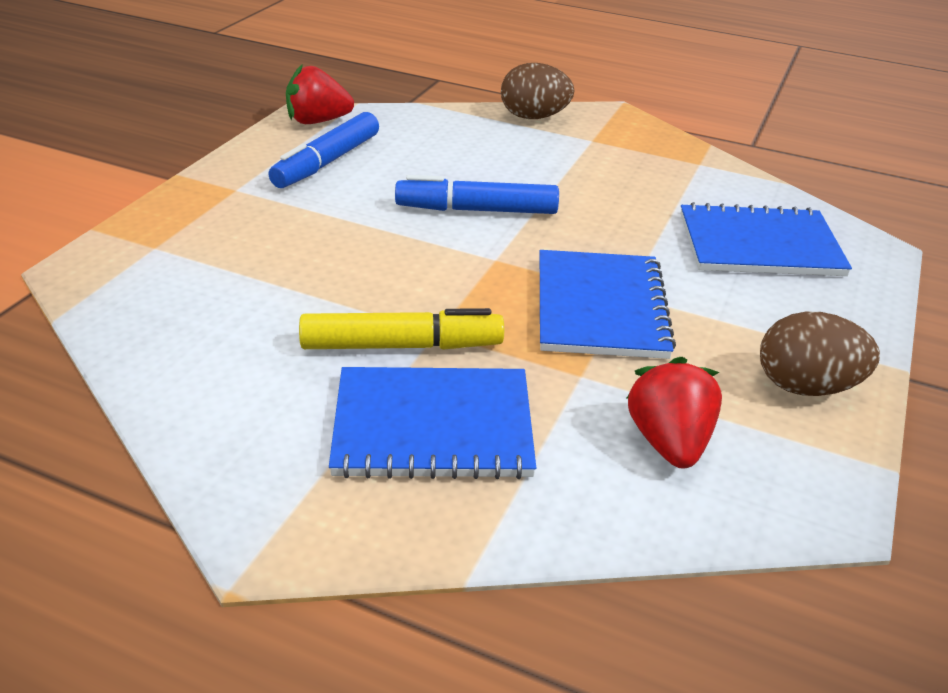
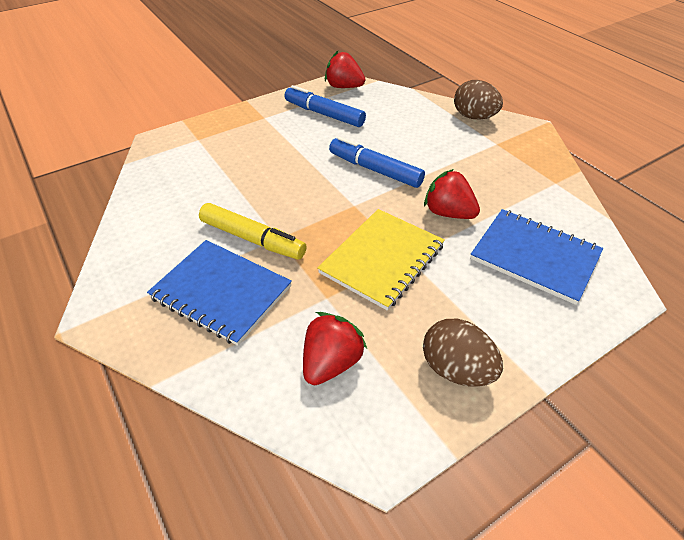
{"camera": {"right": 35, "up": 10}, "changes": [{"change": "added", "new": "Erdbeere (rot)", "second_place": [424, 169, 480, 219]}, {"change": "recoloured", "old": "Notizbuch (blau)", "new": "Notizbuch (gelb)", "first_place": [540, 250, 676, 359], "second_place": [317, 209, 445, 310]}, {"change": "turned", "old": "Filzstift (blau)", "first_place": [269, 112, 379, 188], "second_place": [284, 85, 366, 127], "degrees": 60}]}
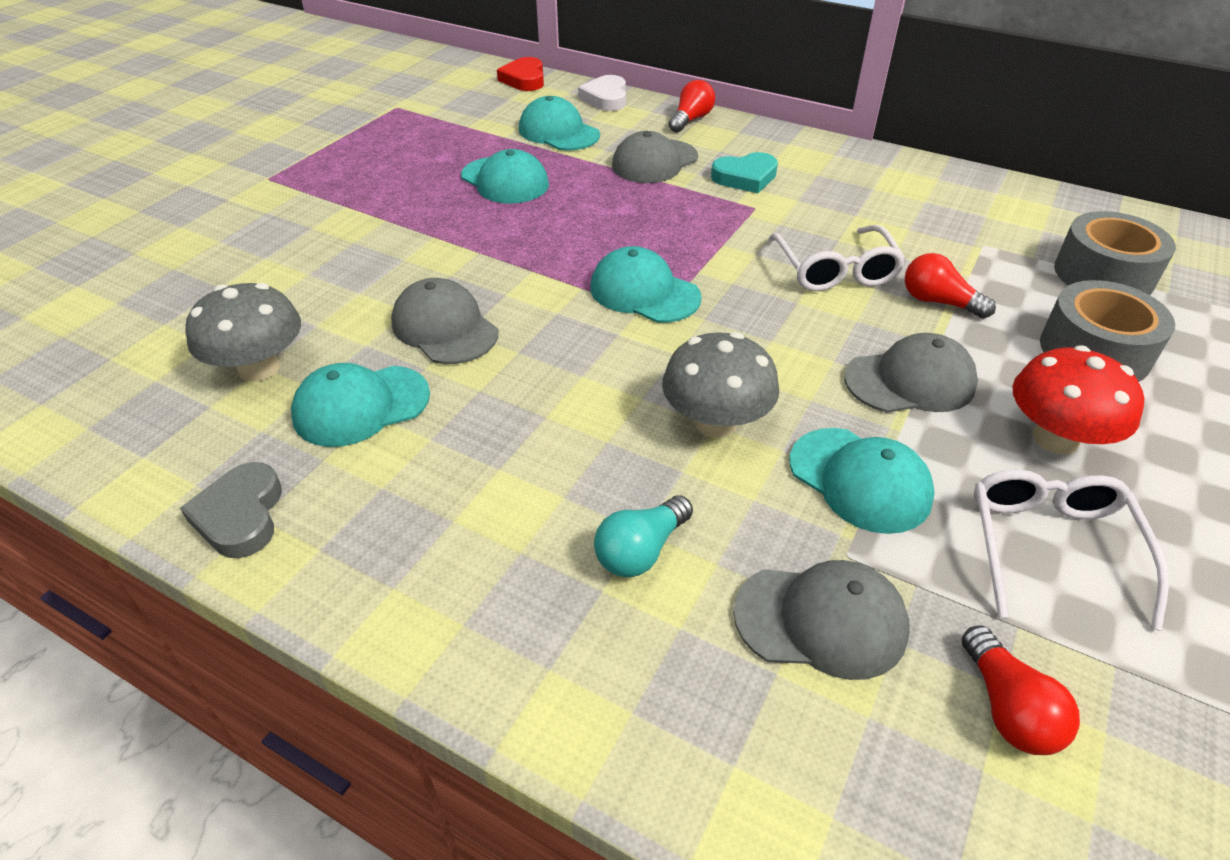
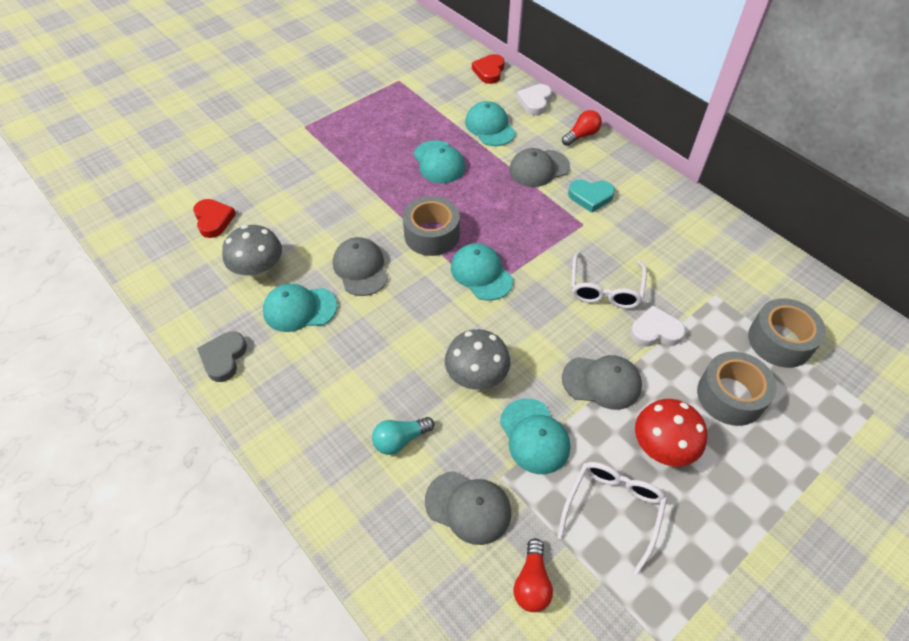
{"camera": {"right": 20, "up": 10}, "changes": [{"change": "added", "new": "Herz (rot)", "second_place": [193, 199, 236, 238]}, {"change": "added", "new": "Klebeband (grau)", "second_place": [403, 196, 460, 256]}, {"change": "replaced", "old": "Glühbirne (rot)", "new": "Herz (weiß)", "first_place": [905, 253, 996, 319], "second_place": [630, 305, 685, 347]}]}
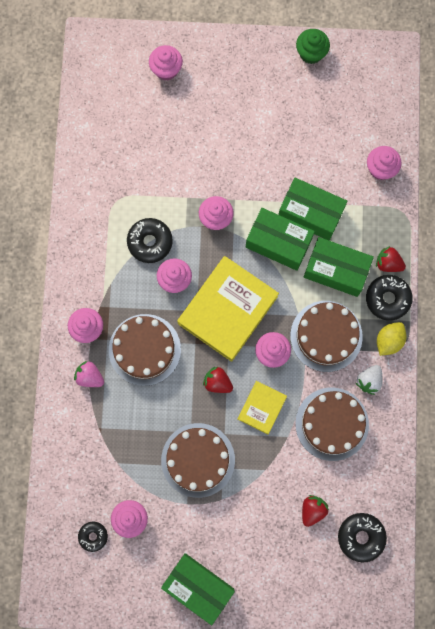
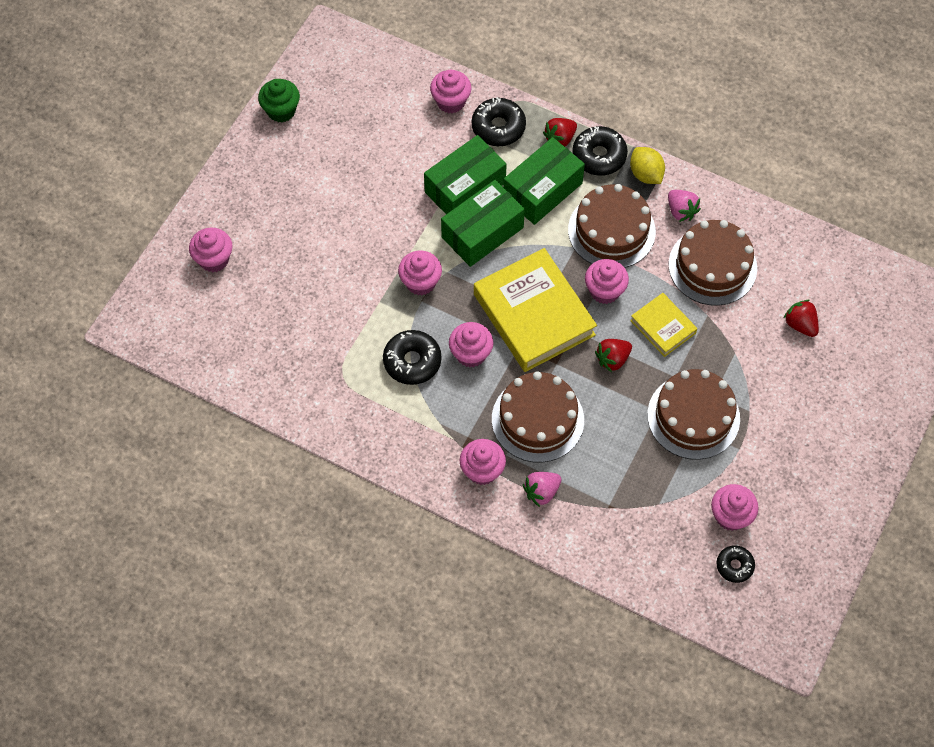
{"camera": {"right": -65, "up": -15}, "changes": [{"change": "removed", "old": "Schachtel (grün)", "first_place": [161, 553, 235, 625]}, {"change": "moved", "old": "Donut (schwarz)", "first_place": [338, 513, 387, 563], "second_place": [472, 97, 526, 146]}, {"change": "recoloured", "old": "Erdbeere (weiß)", "new": "Erdbeere (rosa)", "first_place": [356, 365, 383, 395], "second_place": [668, 190, 701, 222]}]}
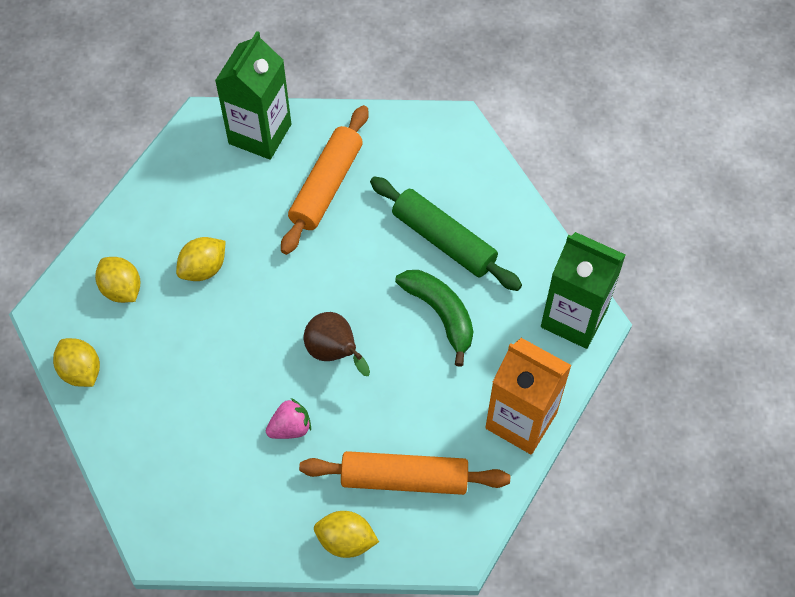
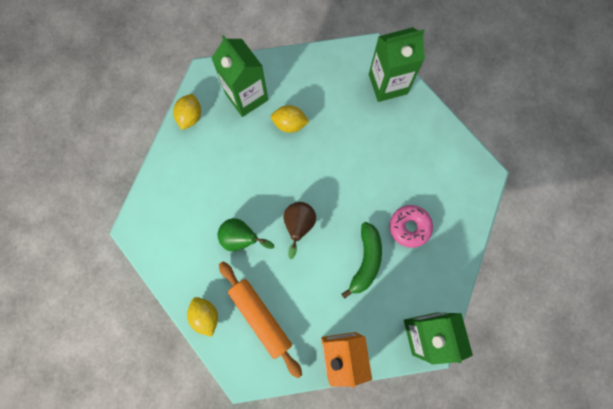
{"camera": {"right": 50, "up": 15}, "changes": [{"change": "removed", "old": "Nudelholz (orange)", "first_place": [281, 105, 369, 255]}, {"change": "replaced", "old": "Zitrone (gelb)", "new": "Getränkekarton (grün)", "first_place": [95, 257, 141, 303], "second_place": [212, 35, 268, 117]}, {"change": "replaced", "old": "Erdbeere (rosa)", "new": "Birne (grün)", "first_place": [266, 398, 311, 439], "second_place": [218, 218, 274, 251]}, {"change": "replaced", "old": "Nudelholz (grün)", "new": "Donut (rosa)", "first_place": [370, 177, 522, 291], "second_place": [390, 205, 433, 248]}]}
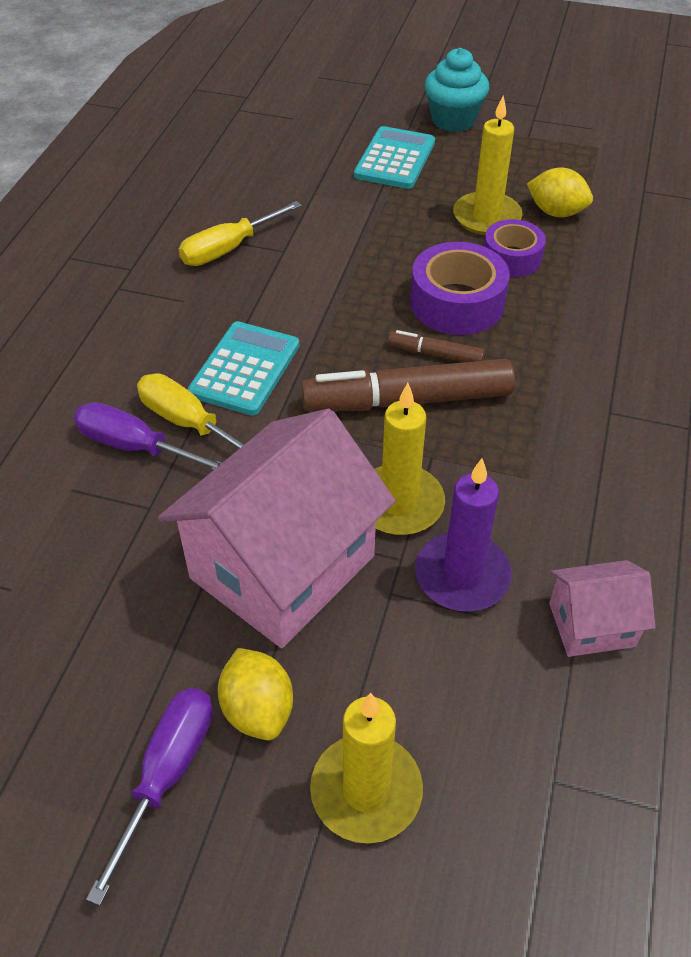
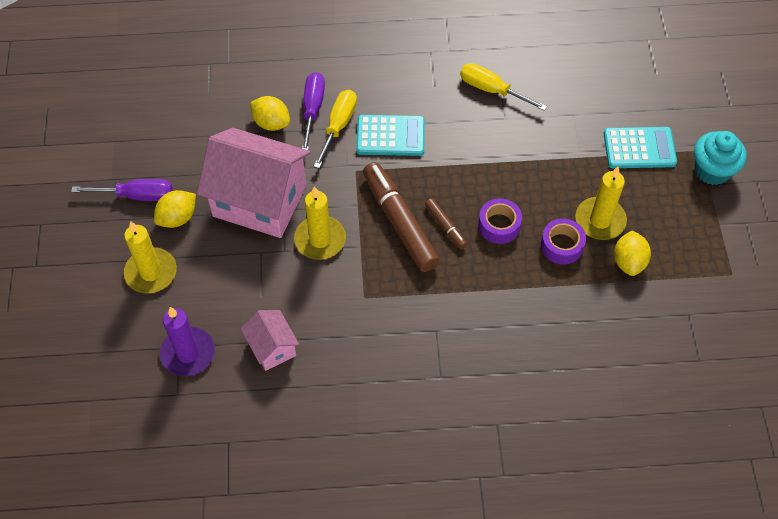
{"camera": {"right": 70, "up": 10}, "changes": [{"change": "added", "new": "Zitrone (gelb)", "second_place": [250, 96, 290, 131]}, {"change": "moved", "old": "Kerze (lila)", "first_place": [415, 459, 512, 611], "second_place": [160, 307, 215, 377]}, {"change": "turned", "old": "Filzstift (braun)", "first_place": [388, 330, 485, 362], "second_place": [425, 198, 467, 249], "degrees": 150}, {"change": "resized", "old": "Klebeband (lila)", "first_place": [410, 242, 510, 335], "second_place": [478, 198, 522, 244], "factor": 0.66}]}
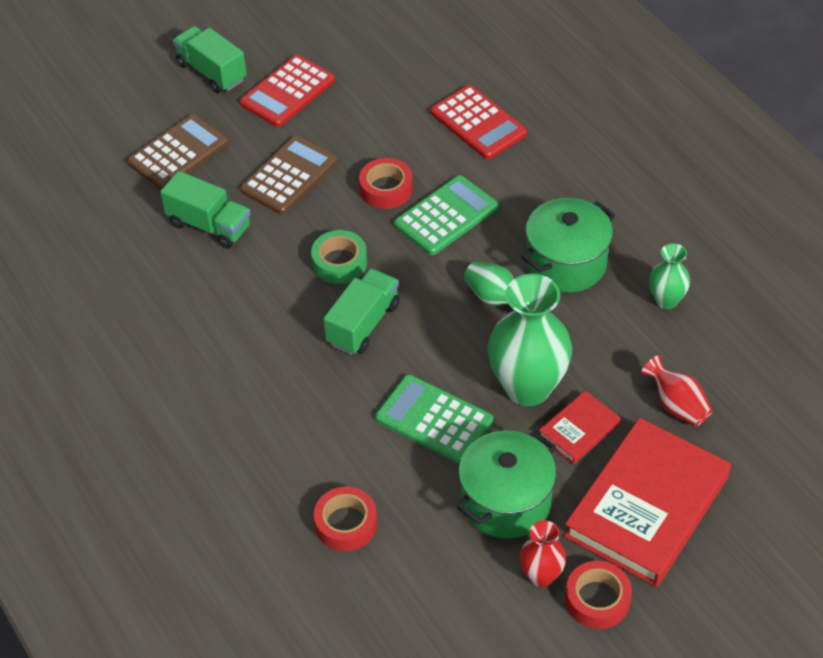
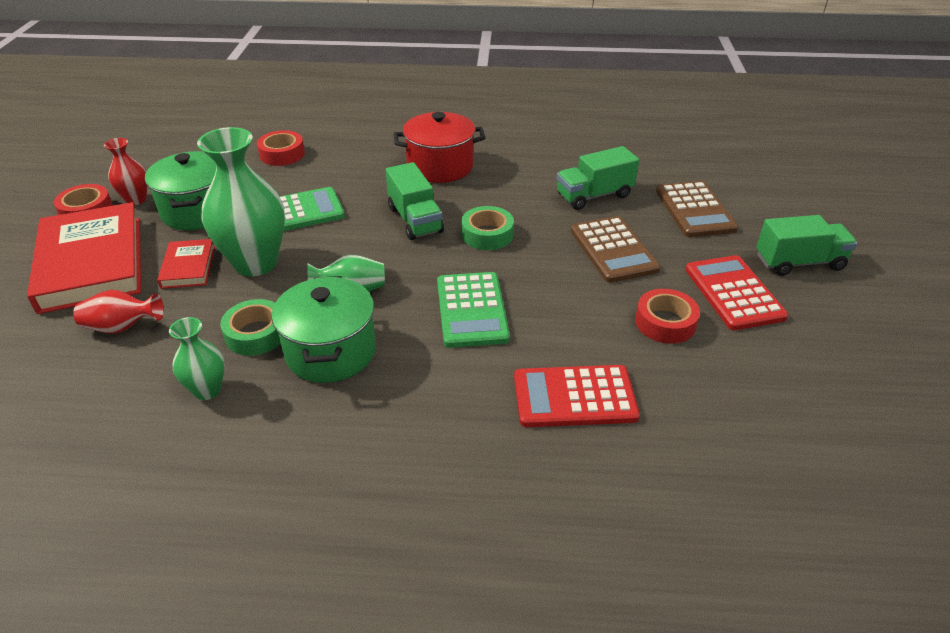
{"camera": {"right": 125, "up": -10}, "changes": [{"change": "added", "new": "Klebeband (grün)", "second_place": [220, 299, 281, 356]}, {"change": "added", "new": "Kochtopf (rot)", "second_place": [394, 112, 485, 183]}, {"change": "moved", "old": "Klebeband (rot)", "first_place": [359, 158, 413, 209], "second_place": [635, 289, 700, 344]}]}
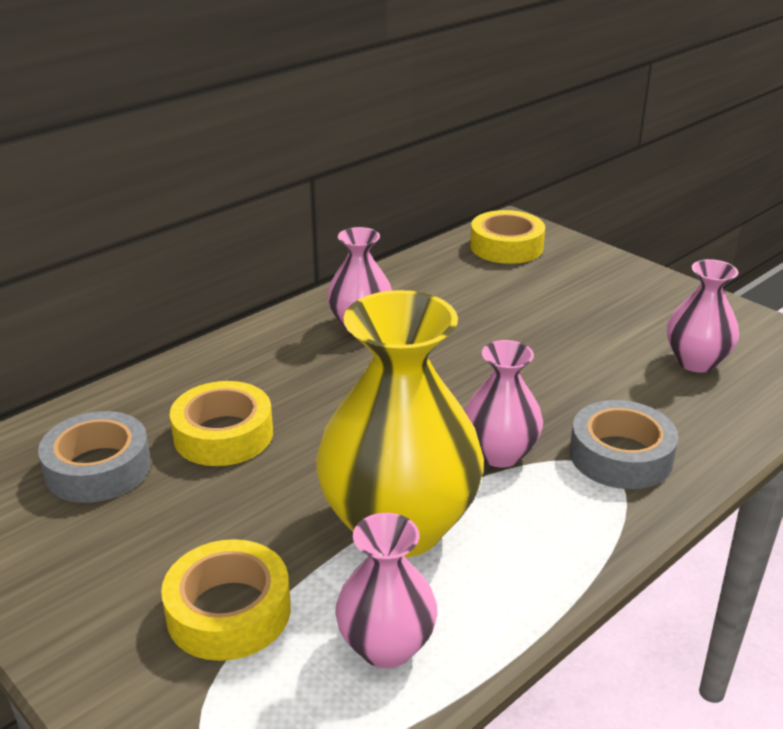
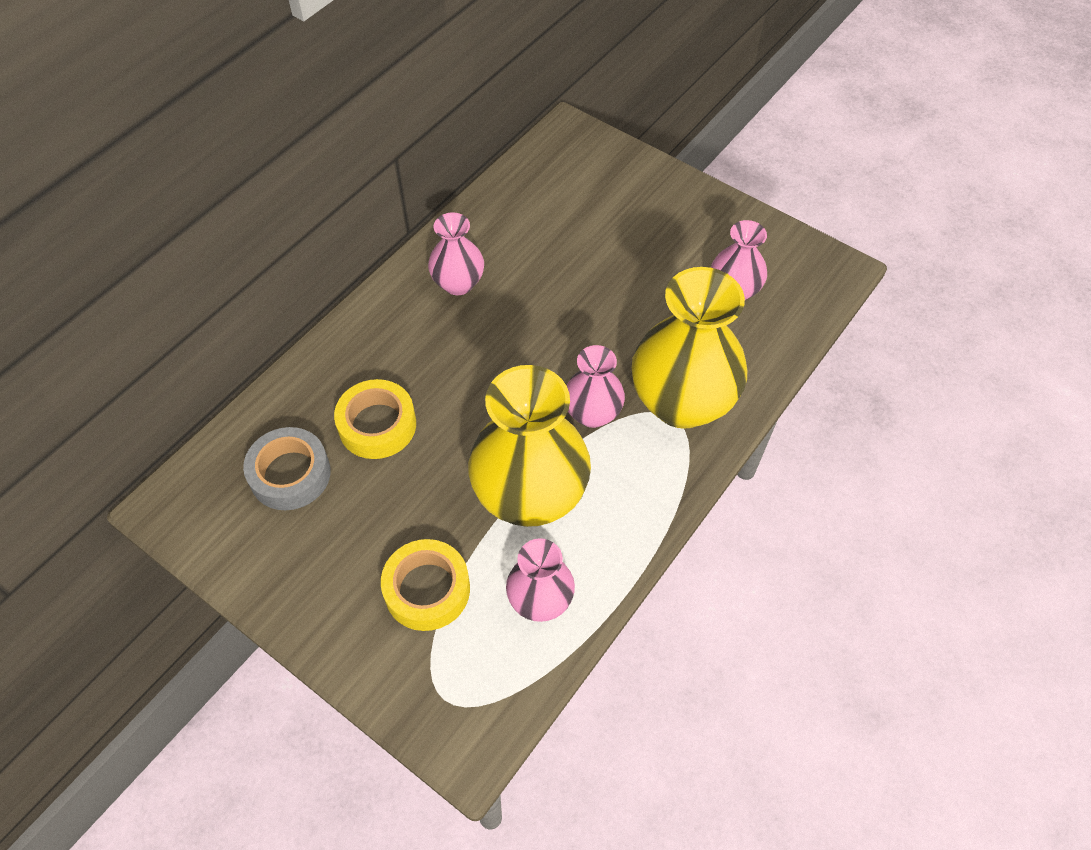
{"camera": {"right": -10, "up": 25}, "changes": [{"change": "removed", "old": "Klebeband (gelb)", "first_place": [470, 210, 545, 264]}, {"change": "replaced", "old": "Klebeband (grau)", "new": "Vase (gelb)", "first_place": [570, 400, 678, 489], "second_place": [632, 267, 747, 429]}]}
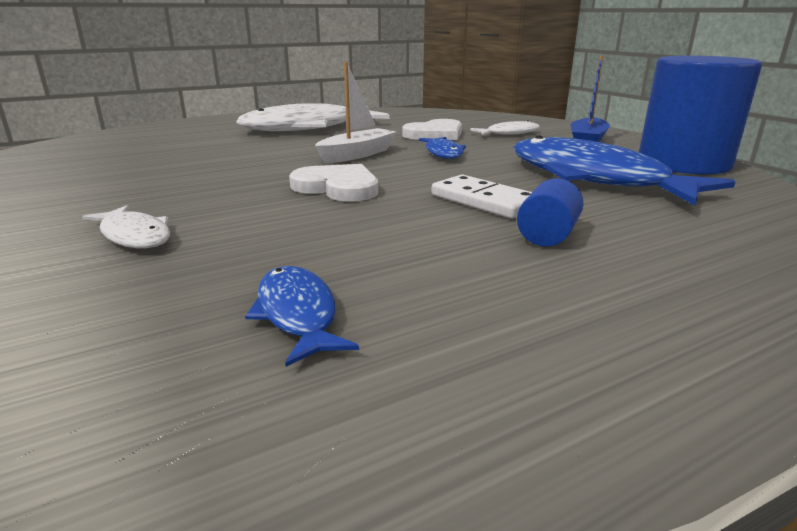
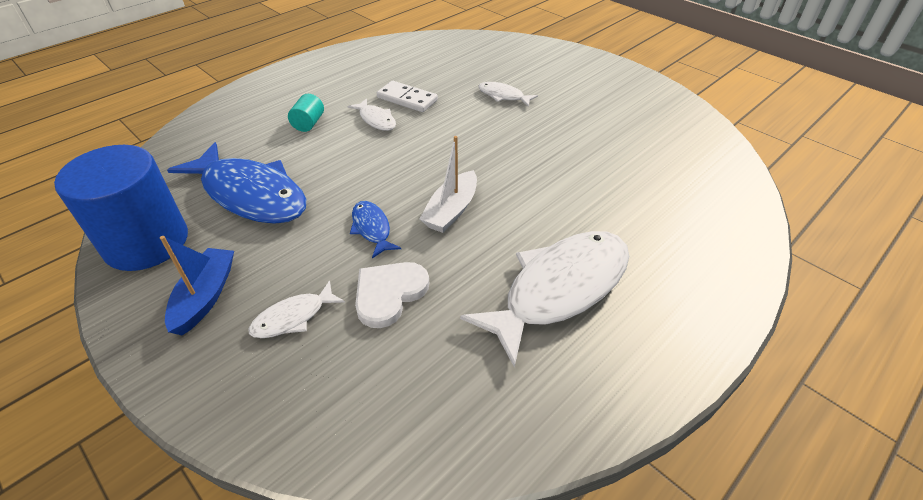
{"camera": {"right": 165, "up": 20}, "changes": [{"change": "removed", "old": "Fisch (blau)", "first_place": [245, 266, 359, 367]}, {"change": "removed", "old": "Herz (weiß)", "first_place": [289, 164, 378, 202]}, {"change": "added", "new": "Fisch (weiß)", "second_place": [348, 98, 396, 131]}, {"change": "moved", "old": "Dominostein (weiß)", "first_place": [431, 175, 532, 218], "second_place": [377, 81, 438, 112]}, {"change": "recoloured", "old": "Vollzylinder (blau)", "new": "Vollzylinder (türkis)", "first_place": [517, 178, 584, 246], "second_place": [288, 94, 324, 132]}]}
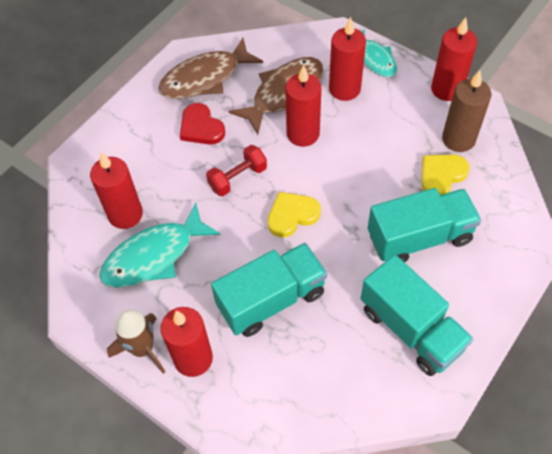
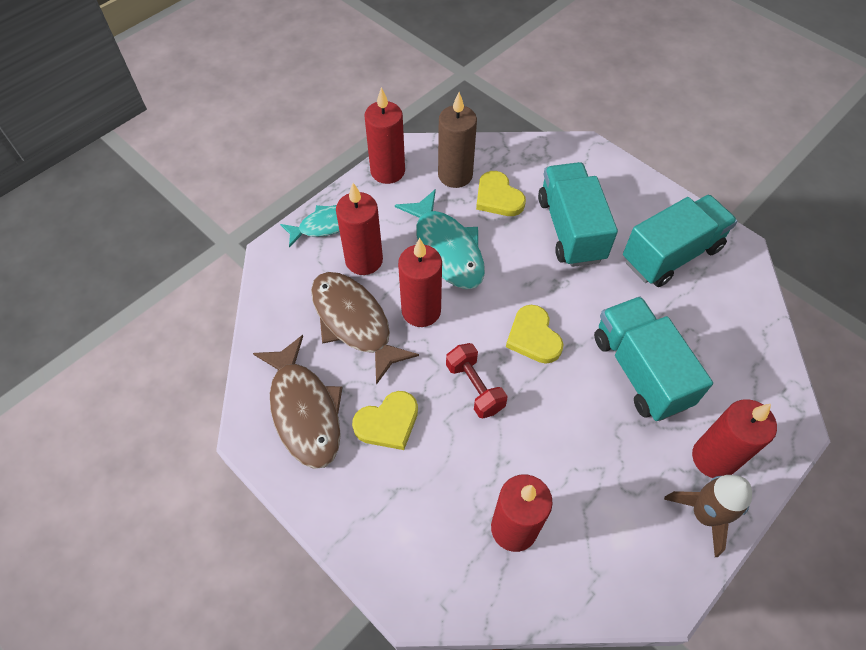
{"camera": {"right": -85, "up": 0}, "changes": [{"change": "moved", "old": "Fisch (türkis)", "first_place": [99, 203, 221, 288], "second_place": [395, 189, 485, 289]}, {"change": "recoloured", "old": "Herz (rot)", "new": "Herz (gelb)", "first_place": [180, 103, 225, 145], "second_place": [352, 391, 418, 450]}]}
